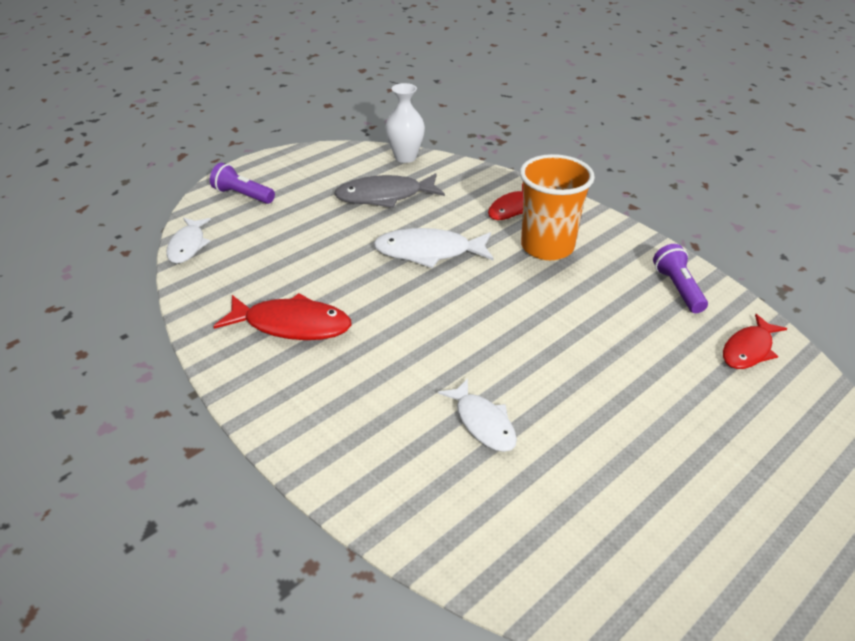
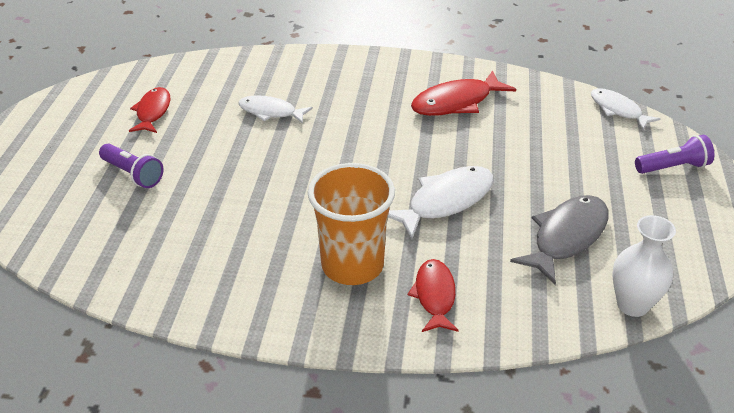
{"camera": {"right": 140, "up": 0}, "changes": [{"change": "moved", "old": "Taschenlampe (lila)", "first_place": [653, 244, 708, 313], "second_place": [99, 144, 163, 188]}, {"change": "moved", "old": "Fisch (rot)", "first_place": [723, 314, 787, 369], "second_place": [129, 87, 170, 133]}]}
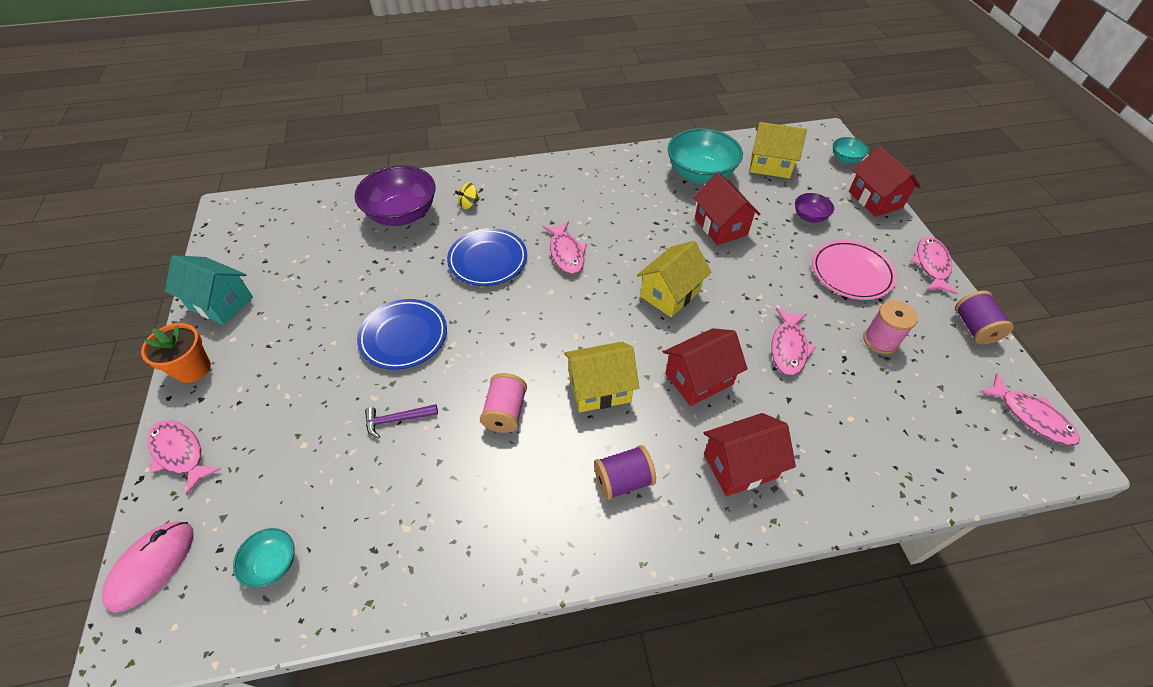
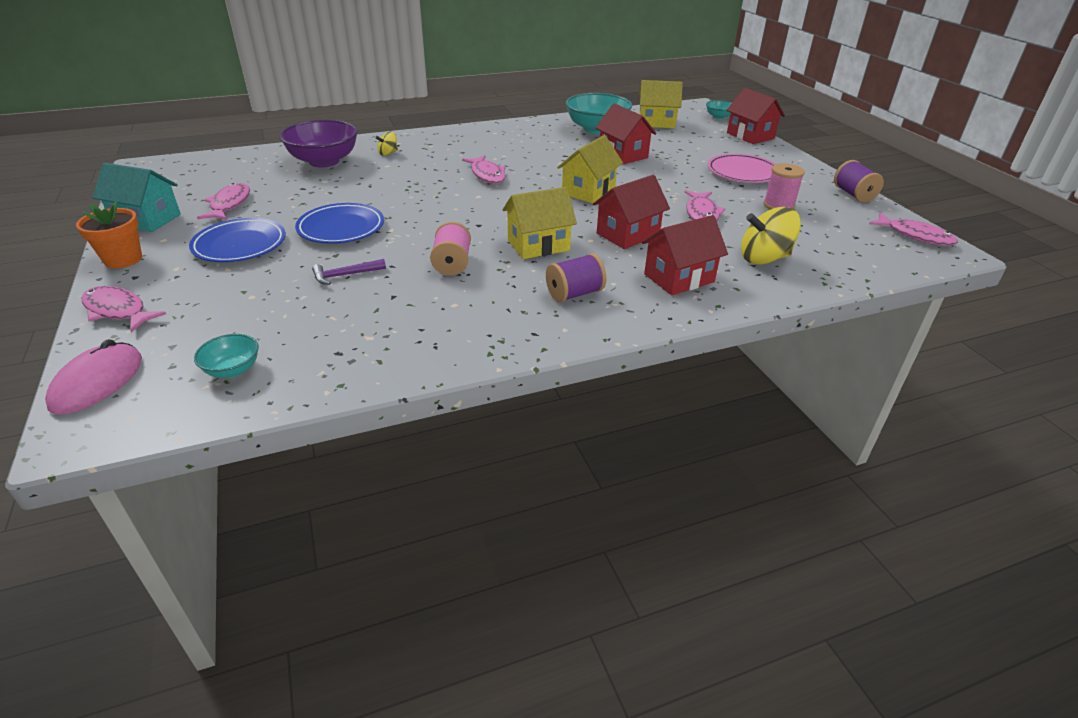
{"camera": {"right": -10, "up": -15}, "changes": [{"change": "removed", "old": "Schüssel (lila)", "first_place": [795, 193, 834, 223]}, {"change": "added", "new": "Kreisel (gelb)", "second_place": [741, 207, 801, 265]}, {"change": "moved", "old": "Teller (blau)", "first_place": [447, 228, 527, 286], "second_place": [189, 218, 286, 262]}, {"change": "moved", "old": "Fisch (rosa)", "first_place": [911, 237, 957, 295], "second_place": [197, 183, 250, 220]}]}
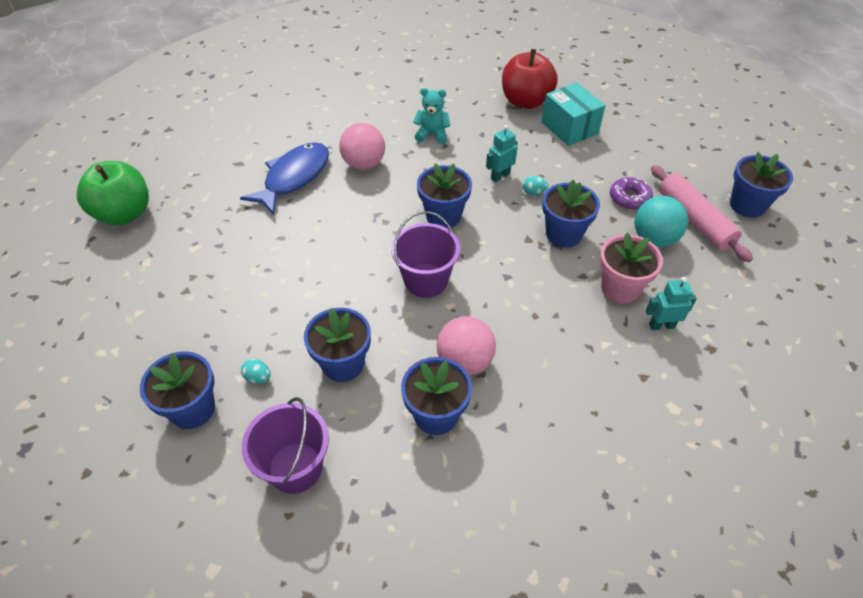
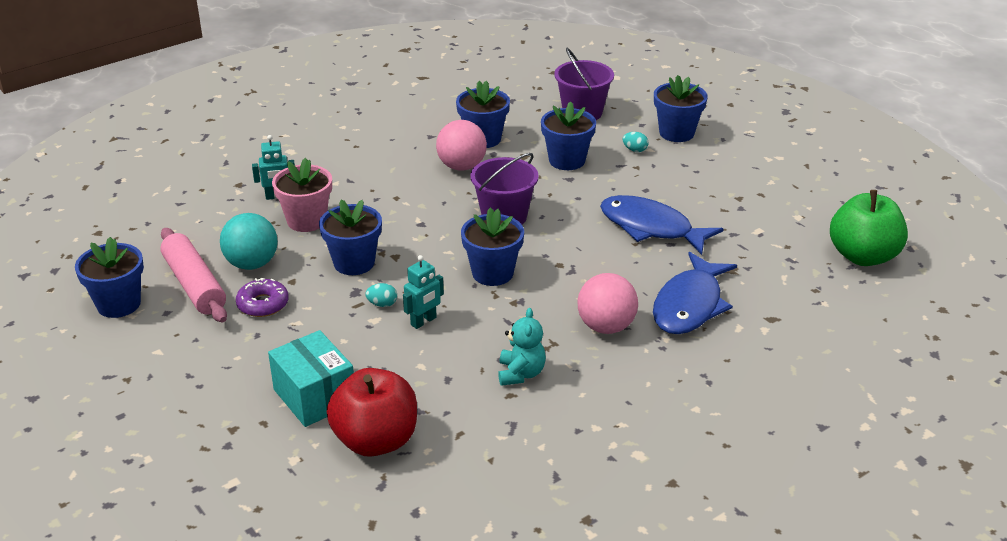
{"camera": {"right": 175, "up": -15}, "changes": [{"change": "added", "new": "Fisch (blau)", "second_place": [600, 195, 724, 255]}, {"change": "turned", "old": "Teddybär (türkis)", "first_place": [413, 88, 451, 144], "second_place": [498, 308, 546, 386], "degrees": -90}]}
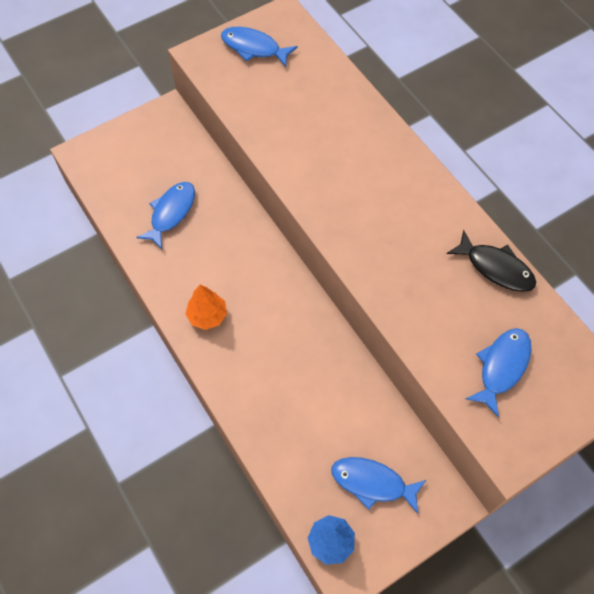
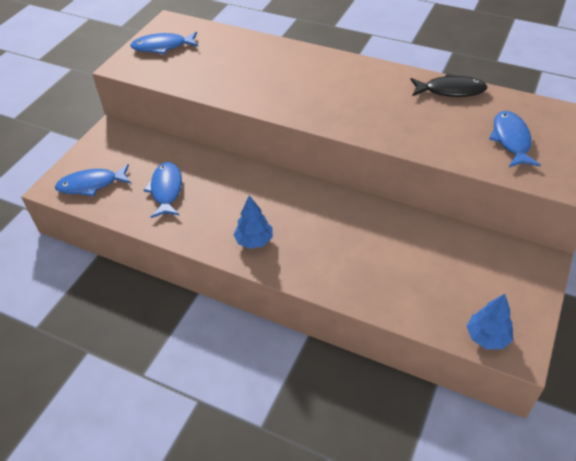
{"camera": {"right": -30, "up": -15}, "changes": [{"change": "moved", "old": "Fisch (blau)", "first_place": [332, 457, 426, 514], "second_place": [55, 164, 131, 196]}, {"change": "recoloured", "old": "Baum (orange)", "new": "Baum (blau)", "first_place": [185, 285, 227, 330], "second_place": [233, 195, 273, 249]}]}
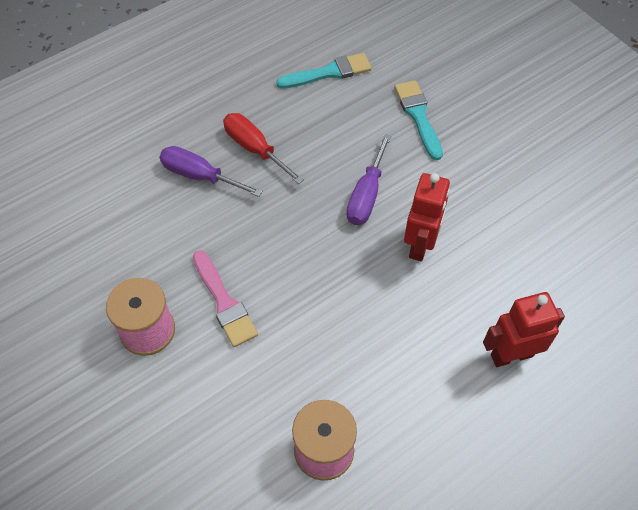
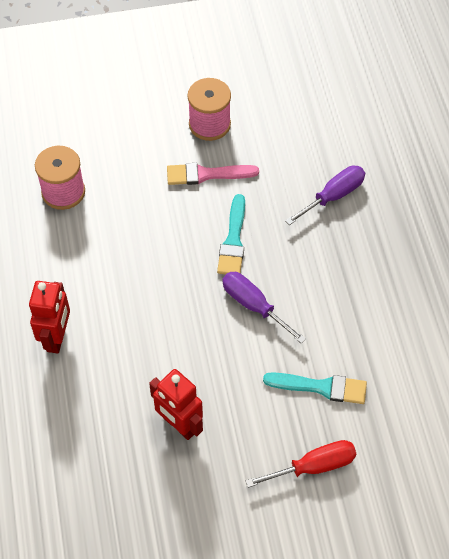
{"camera": {"right": 115, "up": 0}, "changes": [{"change": "moved", "old": "Schraubenzieher (rot)", "first_place": [223, 113, 304, 184], "second_place": [246, 440, 356, 488]}, {"change": "moved", "old": "Pinsel (türkis)", "first_place": [276, 53, 372, 89], "second_place": [217, 194, 245, 274]}, {"change": "moved", "old": "Roboter (rot)", "first_place": [404, 173, 450, 262], "second_place": [149, 369, 203, 440]}]}
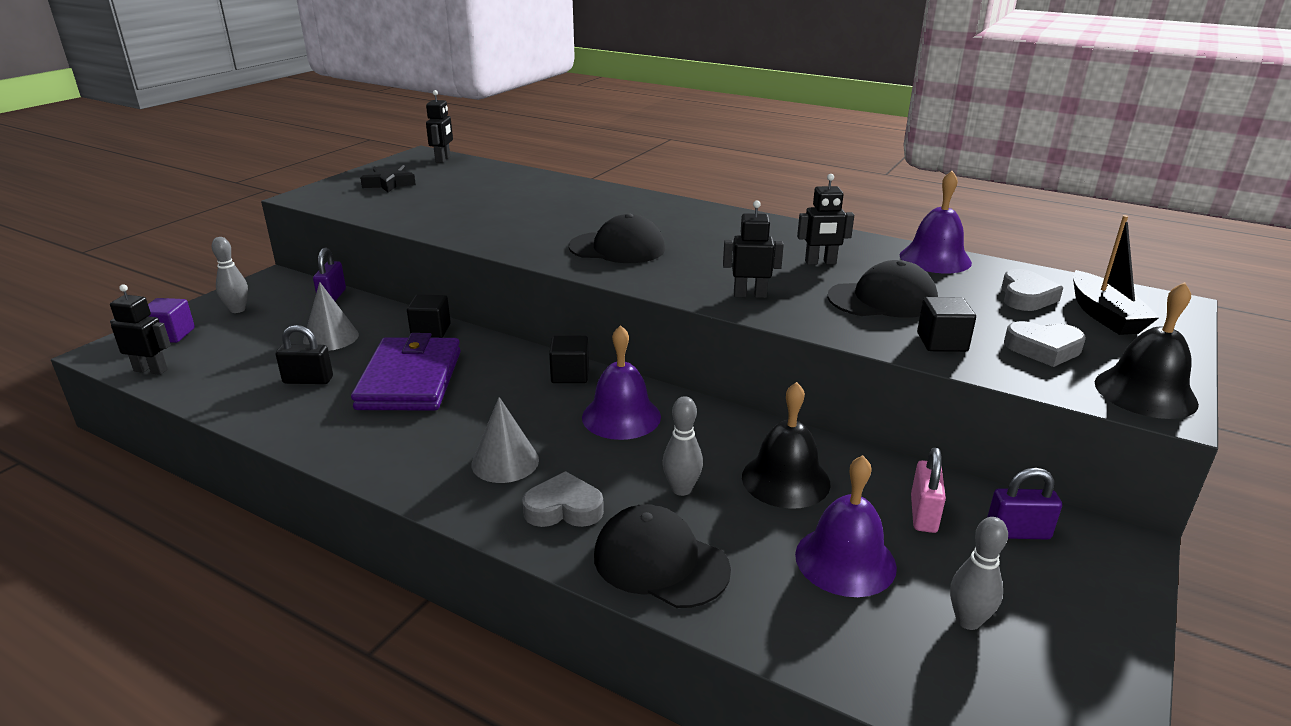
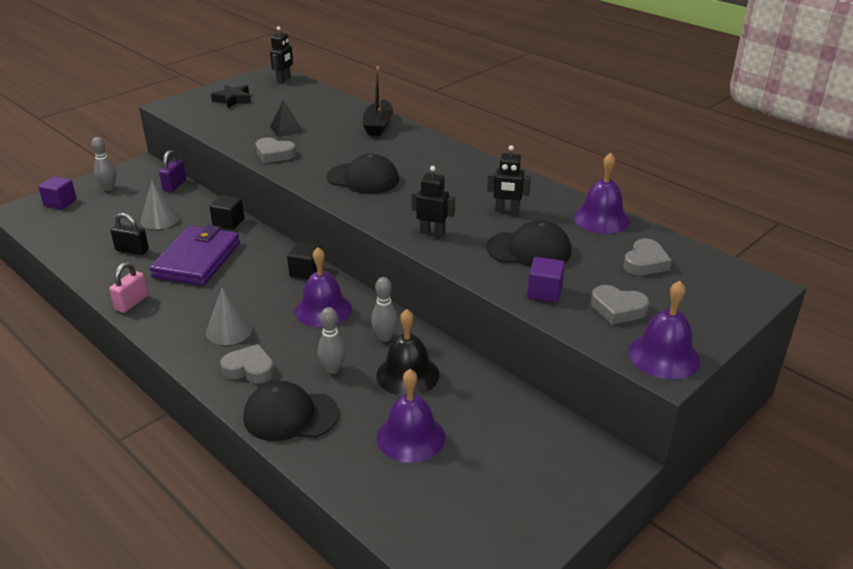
{"camera": {"right": 15, "up": 5}, "changes": [{"change": "removed", "old": "Roboter (schwarz)", "first_place": [110, 284, 171, 375]}, {"change": "removed", "old": "Vorhängeschloss (lila)", "first_place": [987, 468, 1062, 540]}, {"change": "added", "new": "Herz (grau)", "second_place": [256, 137, 296, 163]}, {"change": "added", "new": "Pyramide (schwarz)", "second_place": [270, 99, 303, 137]}, {"change": "moved", "old": "Vorhängeschloss (rosa)", "first_place": [911, 448, 946, 533], "second_place": [109, 262, 148, 313]}, {"change": "moved", "old": "Bowlingkegel (grau)", "first_place": [950, 517, 1008, 630], "second_place": [371, 277, 398, 342]}, {"change": "moved", "old": "Boot (schwarz)", "first_place": [1073, 215, 1160, 335], "second_place": [363, 66, 393, 136]}, {"change": "recoloured", "old": "Kubus (schwarz)", "new": "Kubus (lila)", "first_place": [917, 297, 976, 352], "second_place": [527, 257, 565, 302]}, {"change": "recoloured", "old": "Glocke (schwarz)", "new": "Glocke (lila)", "first_place": [1095, 282, 1199, 419], "second_place": [628, 281, 701, 380]}, {"change": "turned", "old": "Kappe (schwarz)", "first_place": [594, 504, 731, 608], "second_place": [243, 381, 339, 441], "degrees": -45}]}
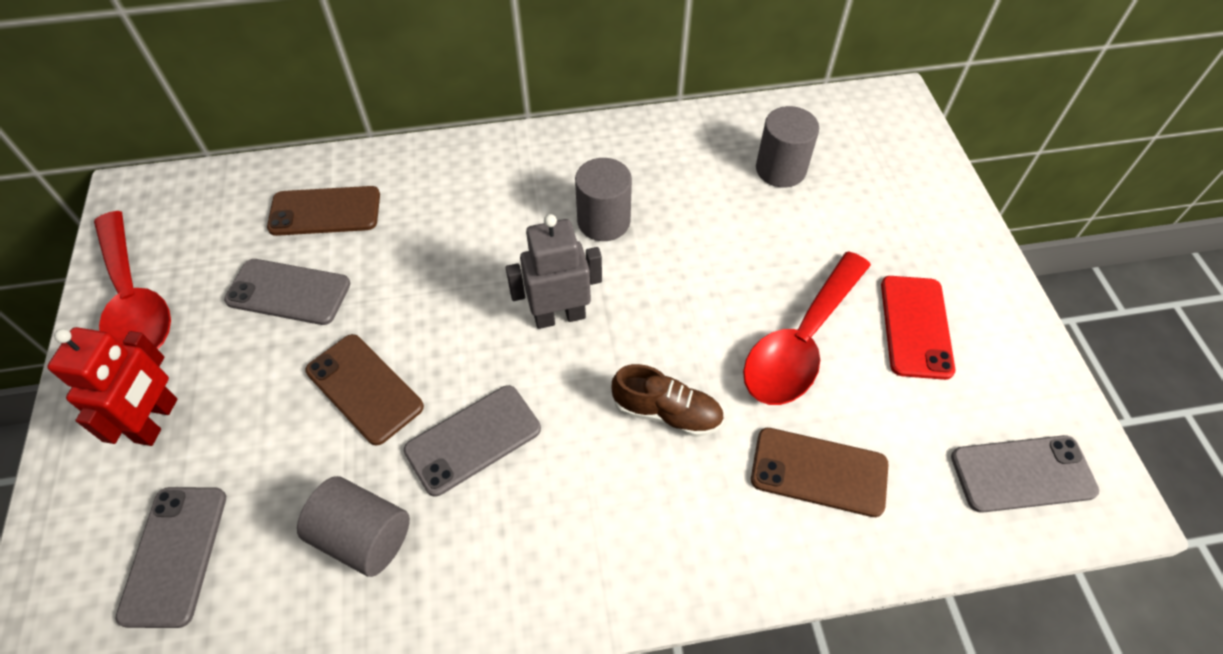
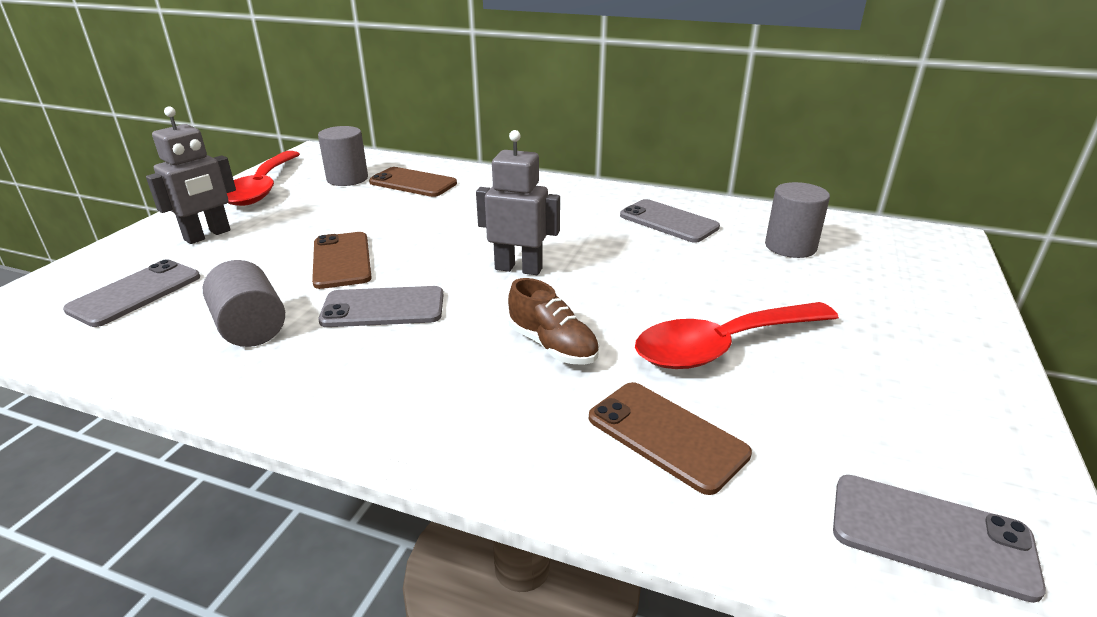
{"camera": {"right": 30, "up": -25}, "changes": [{"change": "removed", "old": "Handy (rot)", "first_place": [881, 276, 955, 380]}, {"change": "moved", "old": "Handy (grau)", "first_place": [224, 259, 350, 325], "second_place": [620, 199, 720, 243]}, {"change": "moved", "old": "Vollzylinder (grau)", "first_place": [575, 158, 632, 241], "second_place": [318, 126, 368, 186]}, {"change": "recoloured", "old": "Roboter (rot)", "new": "Roboter (grau)", "first_place": [47, 327, 177, 446], "second_place": [146, 106, 236, 244]}]}
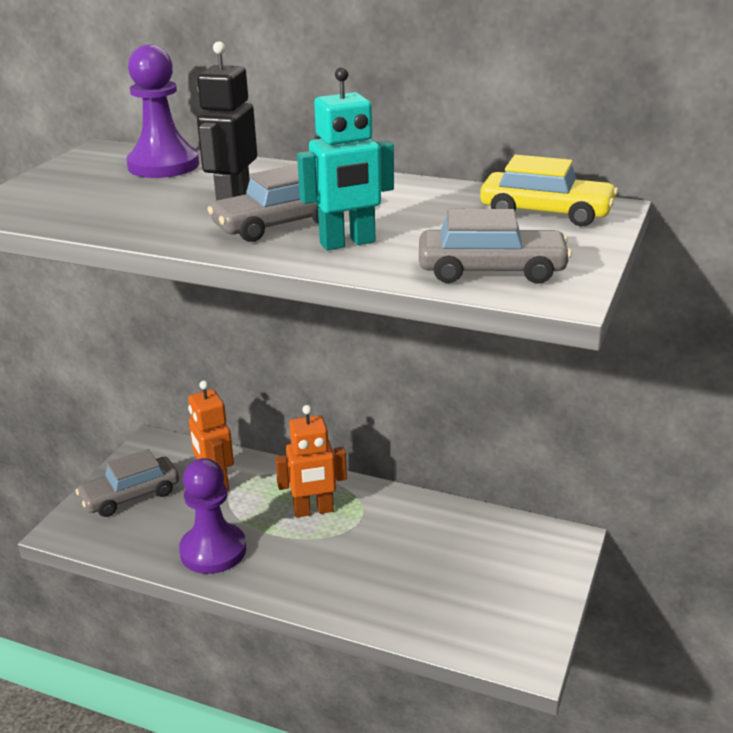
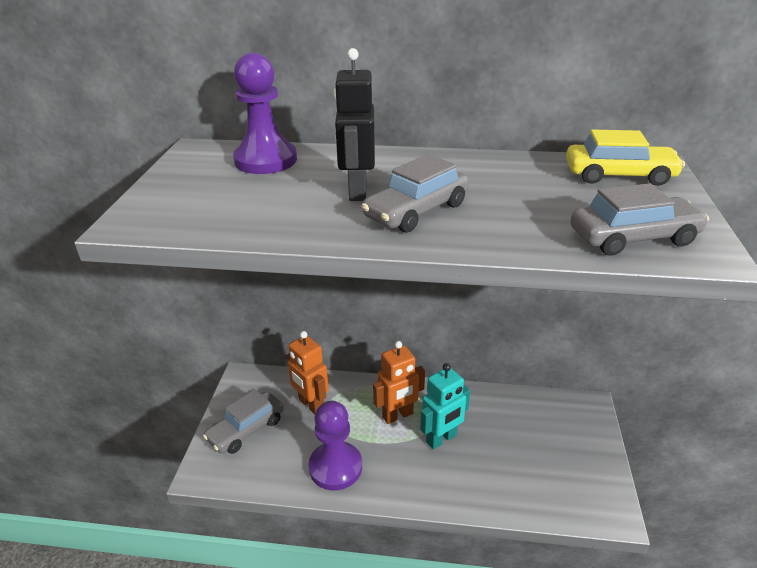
{"camera": {"right": -15, "up": 5}, "changes": [{"change": "moved", "old": "Roboter (türkis)", "first_place": [297, 67, 394, 250], "second_place": [420, 363, 470, 450]}]}
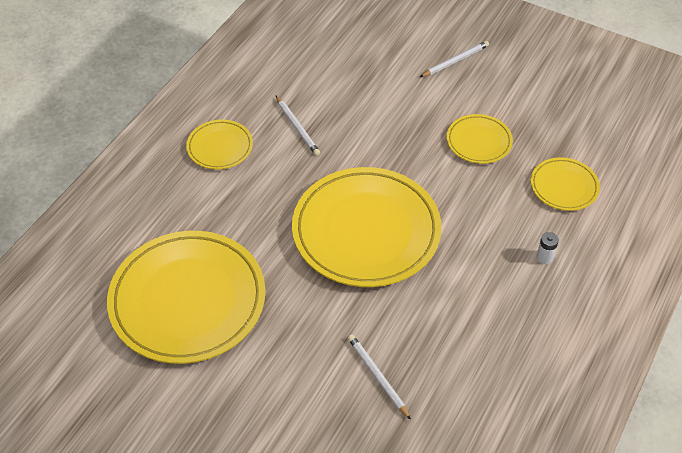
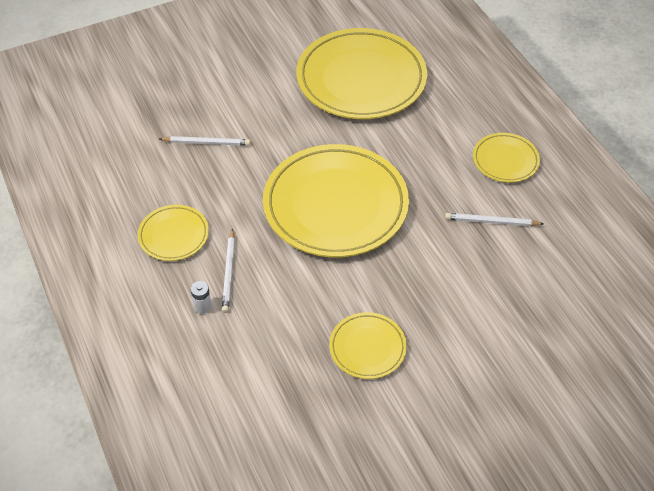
{"camera": {"right": 125, "up": 0}, "changes": [{"change": "moved", "old": "Bleistift (weiß)", "first_place": [420, 41, 489, 77], "second_place": [222, 229, 235, 313]}, {"change": "moved", "old": "Teller (gelb)", "first_place": [531, 157, 600, 211], "second_place": [138, 205, 209, 261]}]}
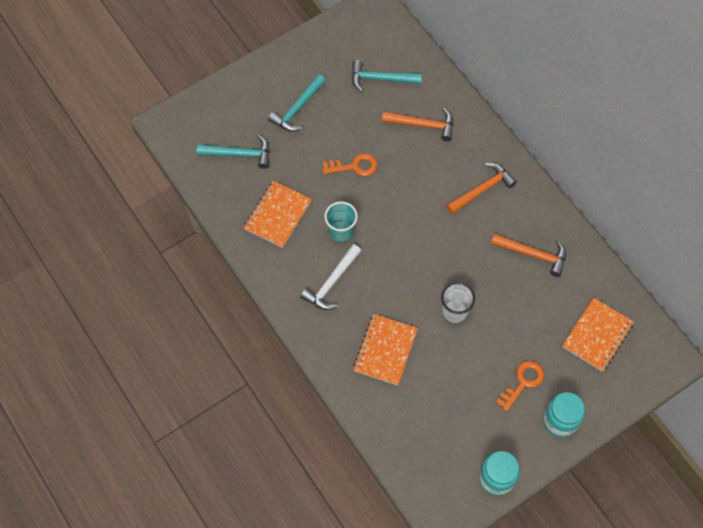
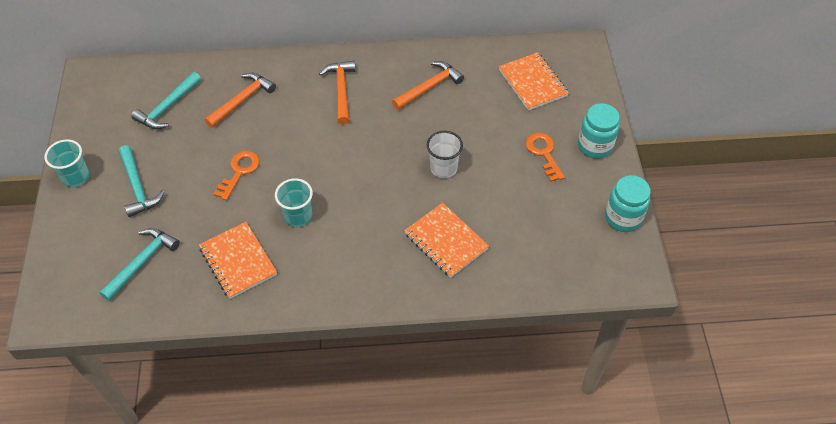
{"camera": {"right": -60, "up": -10}, "changes": [{"change": "removed", "old": "Hammer (weiß)", "first_place": [300, 244, 361, 310]}, {"change": "added", "new": "Becher (türkis)", "second_place": [44, 139, 89, 187]}]}
